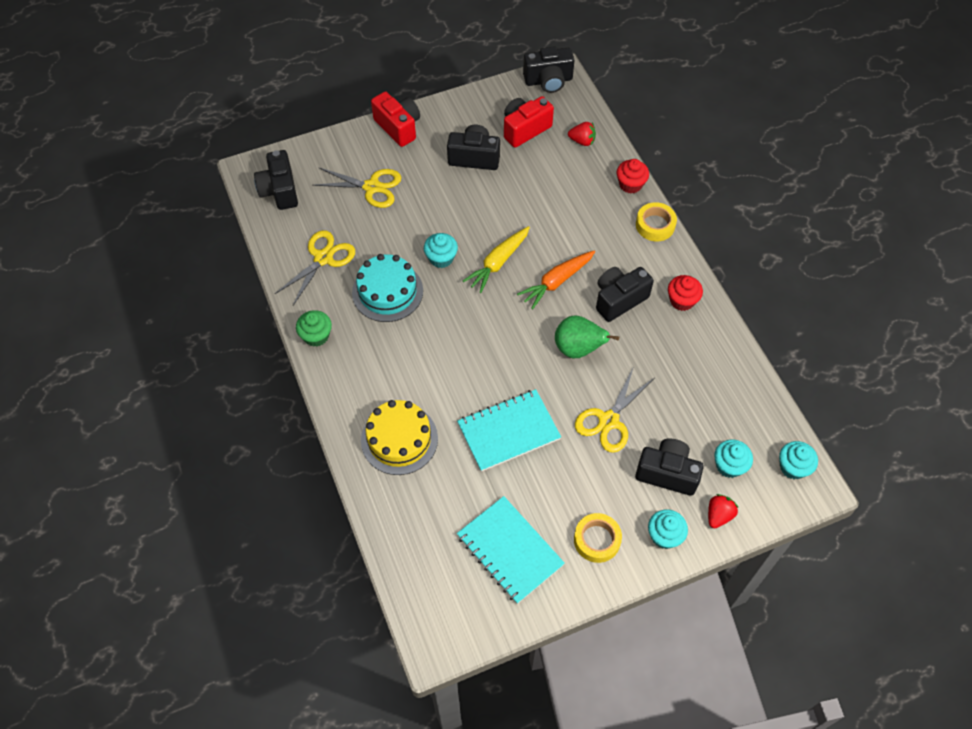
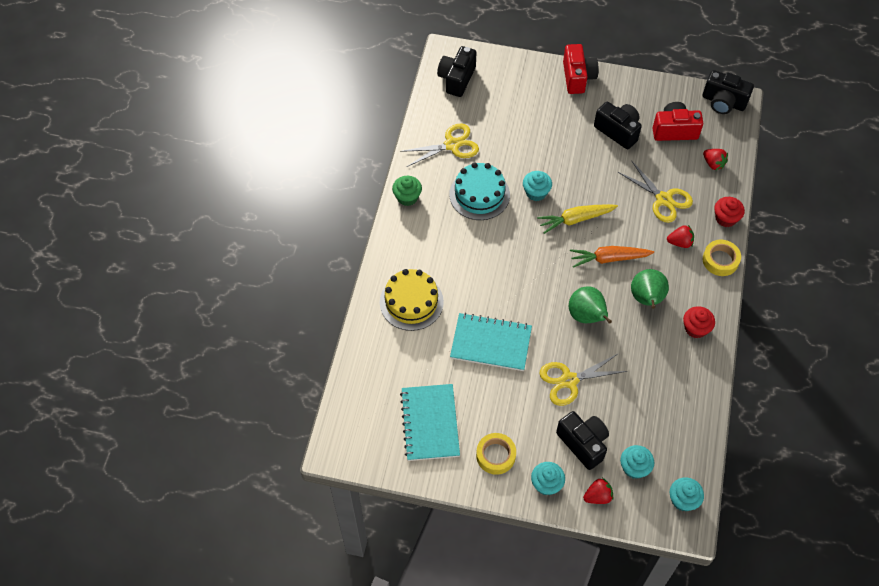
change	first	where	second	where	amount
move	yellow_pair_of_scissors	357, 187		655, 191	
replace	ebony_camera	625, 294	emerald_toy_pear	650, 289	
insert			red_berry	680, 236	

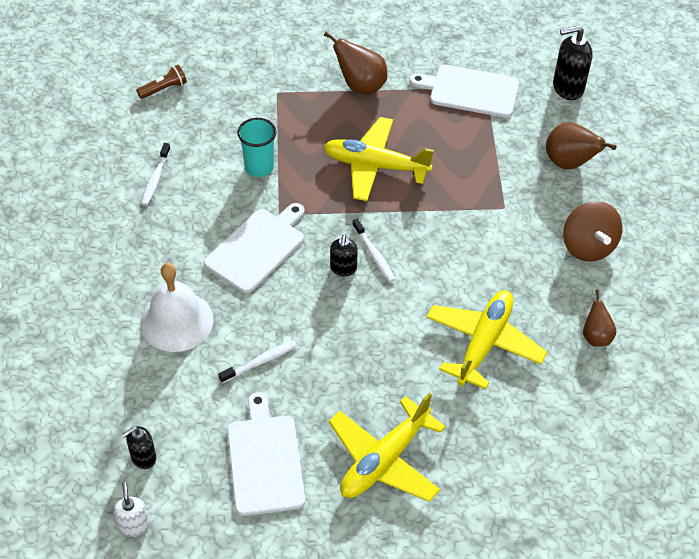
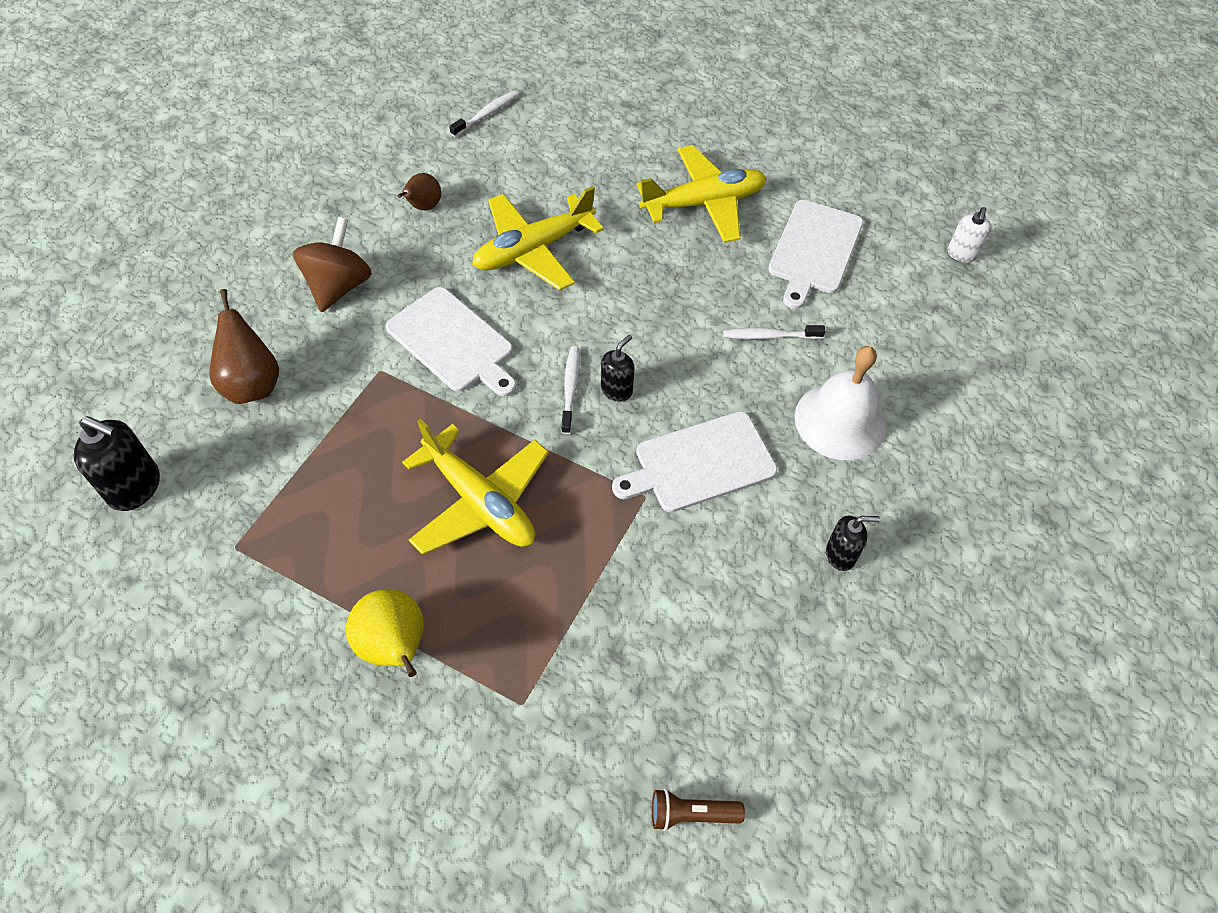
change	first	where	second	where	amount
recolor	russet_toy_pear	355, 63	yellow_toy_pear	385, 633	
move	white_chopping_board	464, 91		451, 342	
delete	turquoise_tumbler	257, 147			
move	white_toothbrush	156, 174		483, 114	
move	ebony_soap_dispenser	138, 447		853, 543	

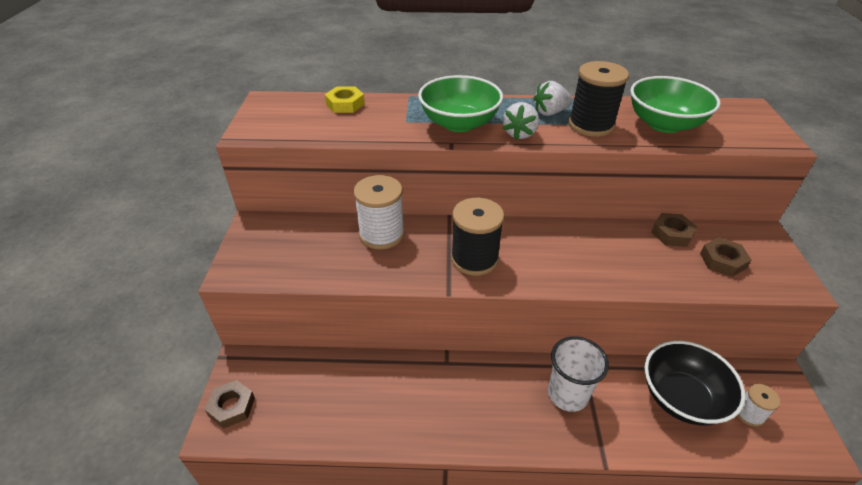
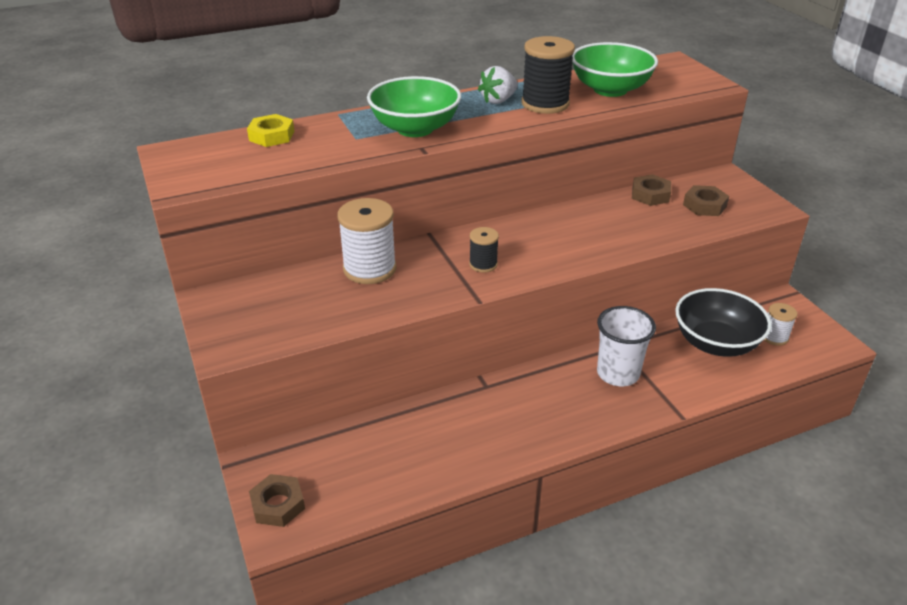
change	first	where	second	where	amount
delete	white_berry	521, 121			
resize	ebony_reel_of_thread	477, 237		484, 250	x0.54

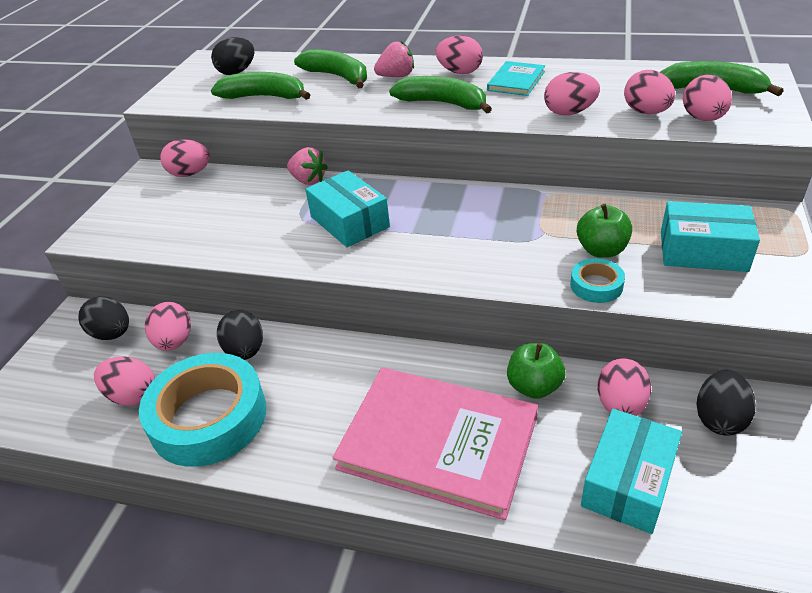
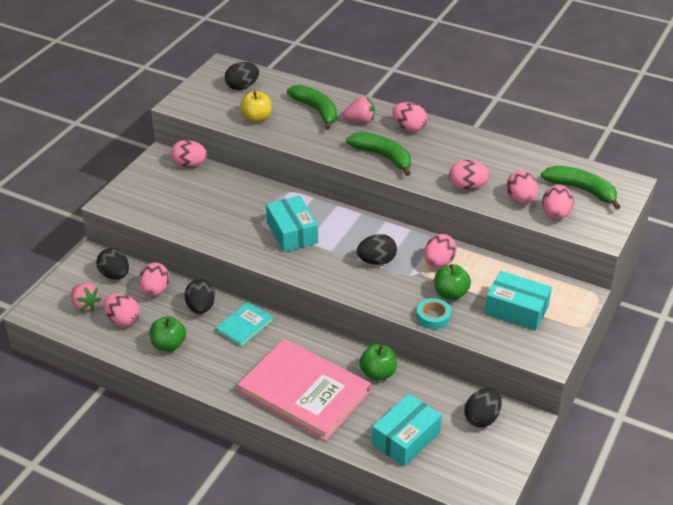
change	first	where	second	where	amount
move	turquoise_hardcover	516, 78		244, 324	
replace	emerald_banana	260, 86	yellow_apple	256, 107	
move	rose-pink_berry	307, 166		86, 297	
replace	turquoise_roll_of_tape	202, 410	emerald_apple	167, 333	
move	rose-pink_egg	624, 387		440, 251	
insert			ebony_egg	377, 249	

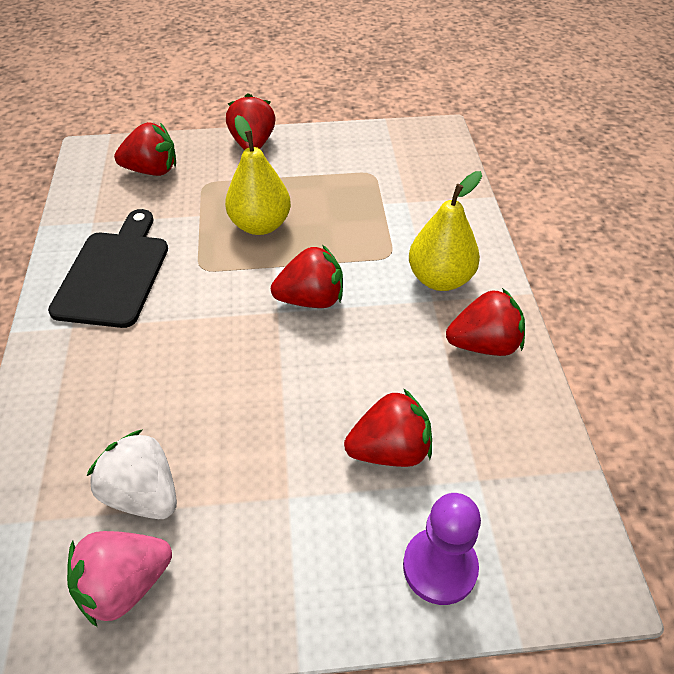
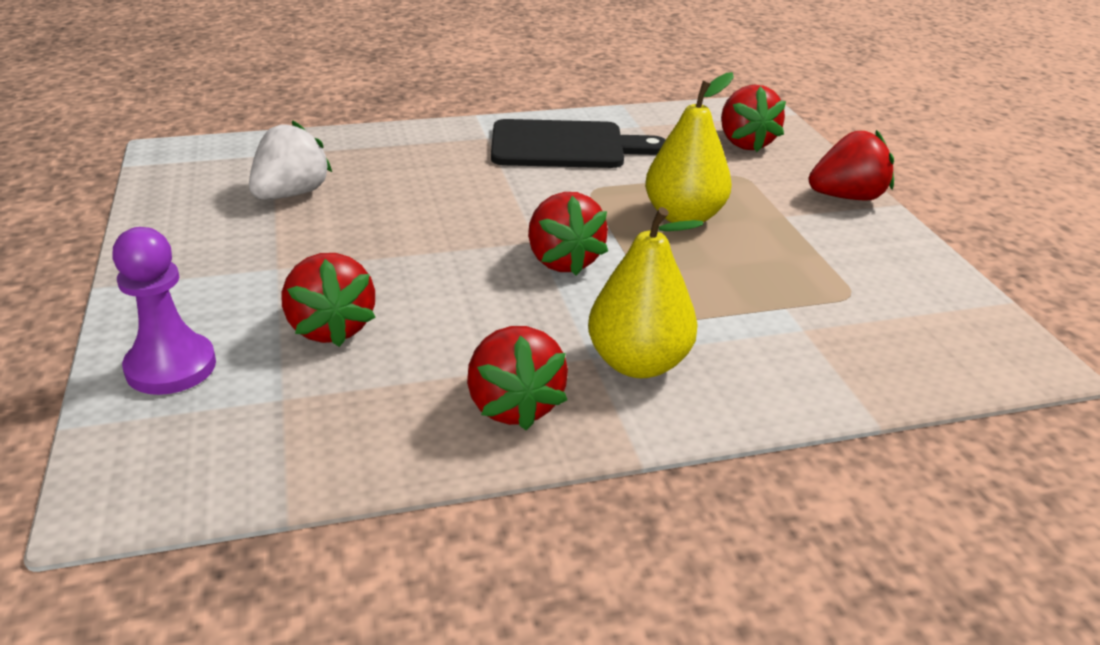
change	first	where	second	where	amount
delete	rose-pink_berry	119, 579			

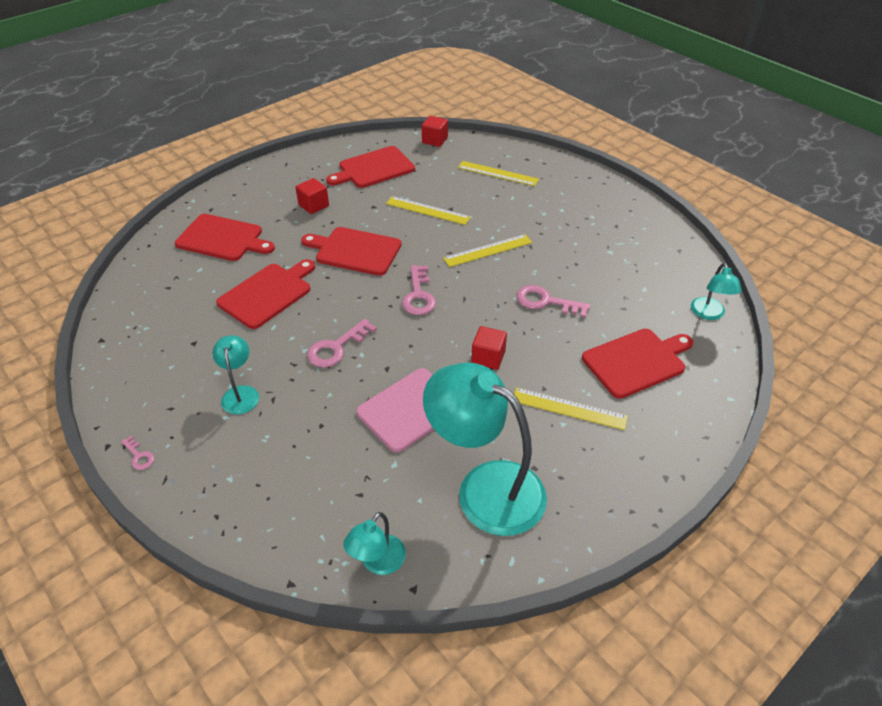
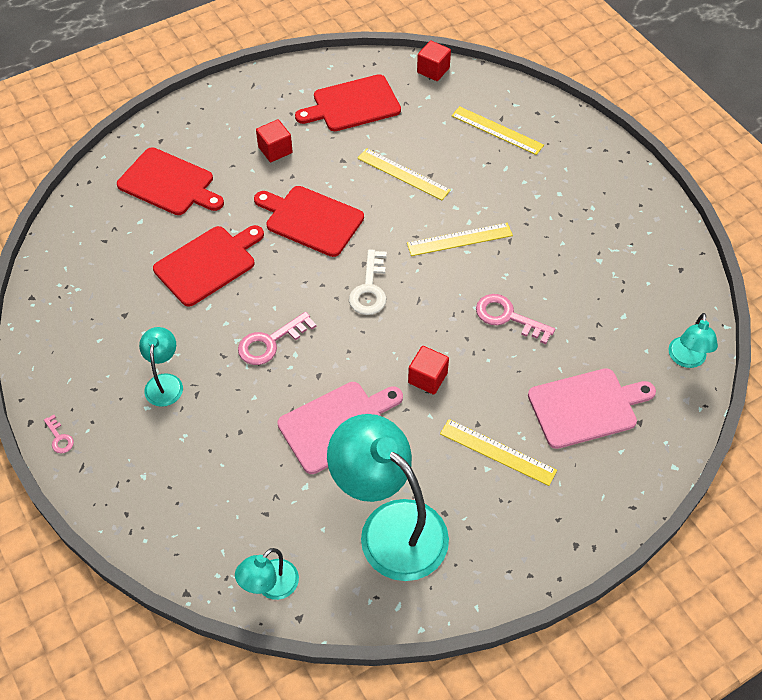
change	first	where	second	where	amount
recolor	rose-pink_door_key	419, 290	white_door_key	368, 282	
recolor	red_chopping_board	637, 364	rose-pink_chopping_board	592, 408	

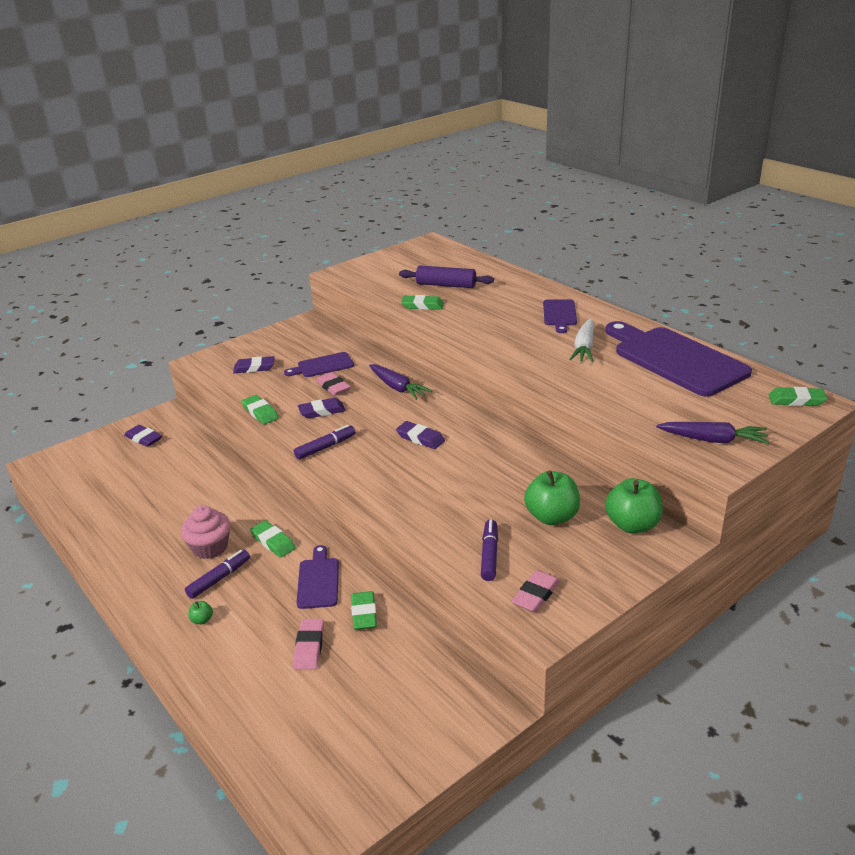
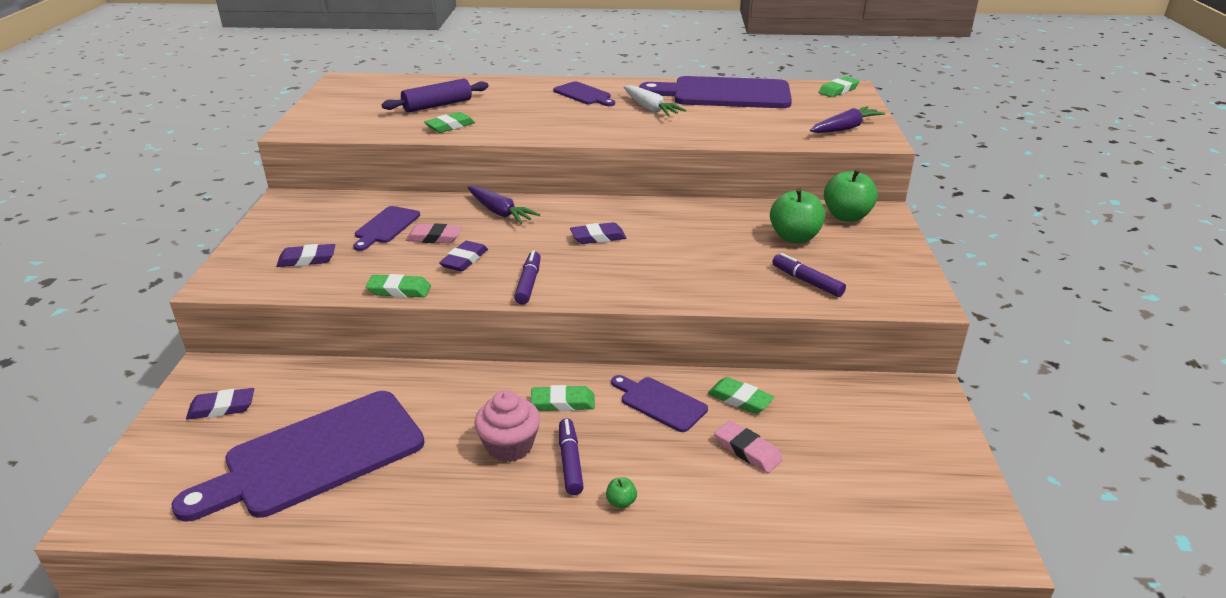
change	first	where	second	where	amount
rotate	royal_purple_pencil_eraser	254, 364		306, 255	45 degrees clockwise
rotate	royal_purple_toy_carrot	400, 382		503, 205	45 degrees clockwise
delete	rose-pink_pencil_eraser	536, 591			
insert			royal_purple_chopping_board	298, 456	

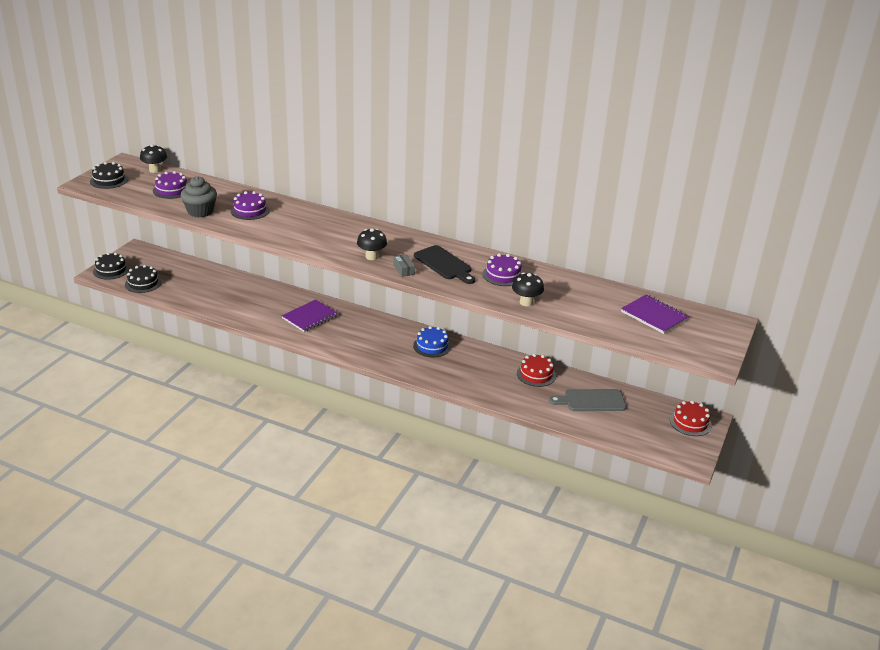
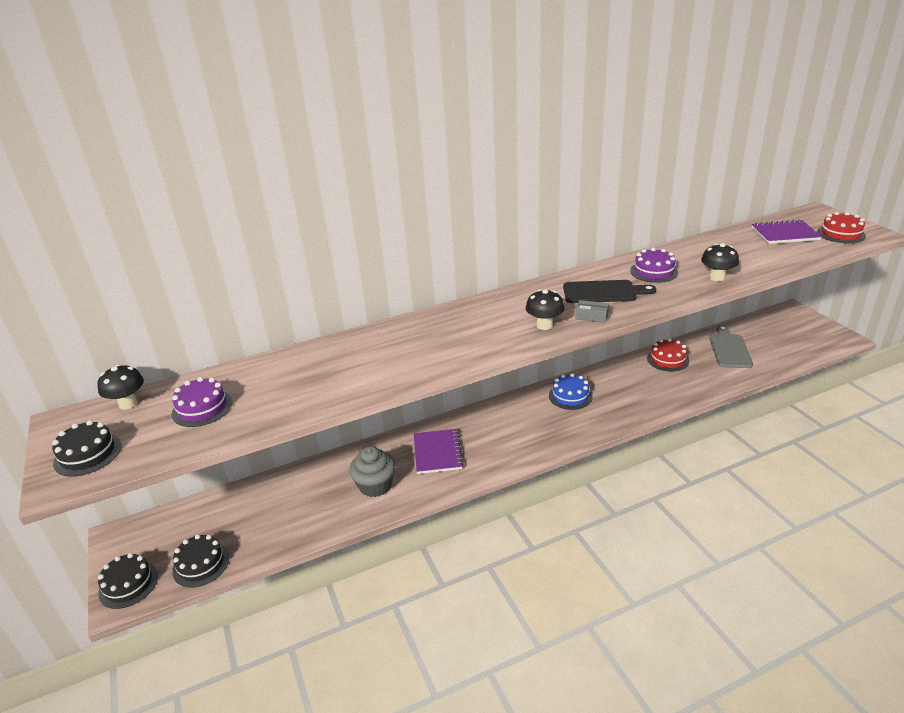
change	first	where	second	where	amount
move	grey_cupcake	199, 196		372, 471	
delete	royal_purple_layer_cake	250, 205			
rotate	grey_chopping_board	587, 400		731, 346	150 degrees clockwise
move	red_layer_cake	691, 418		841, 227	

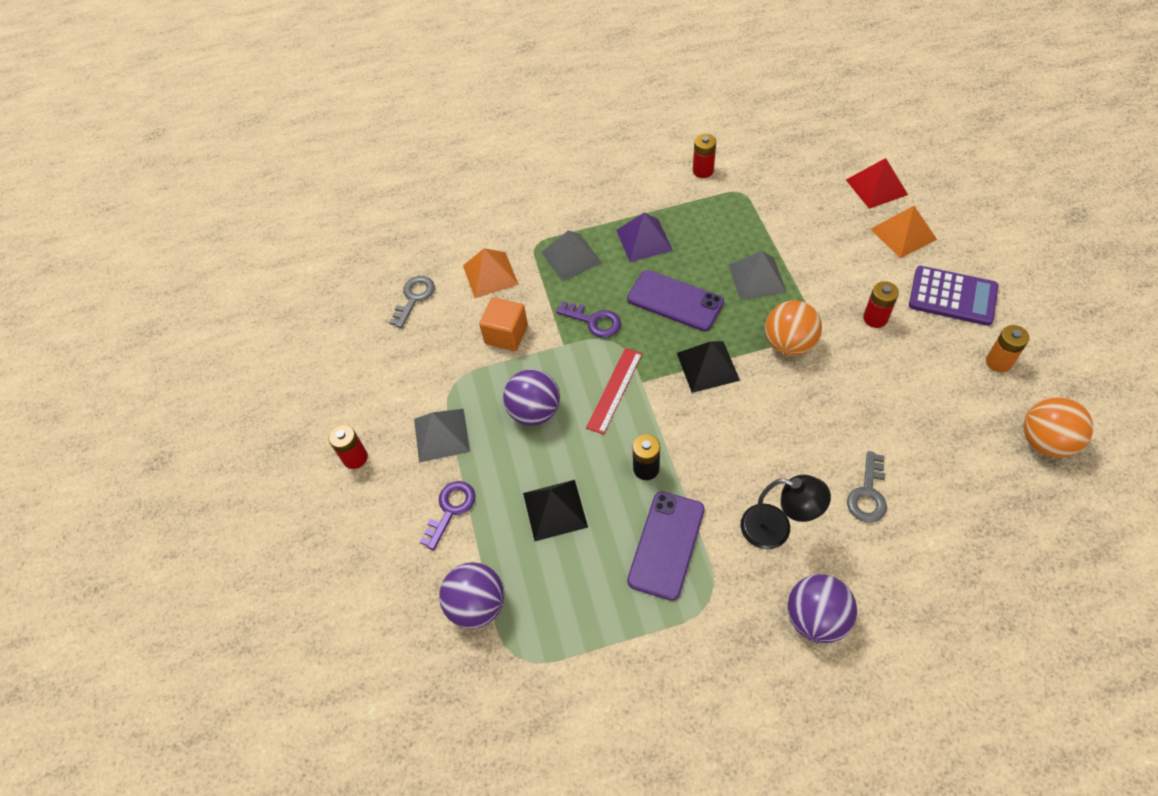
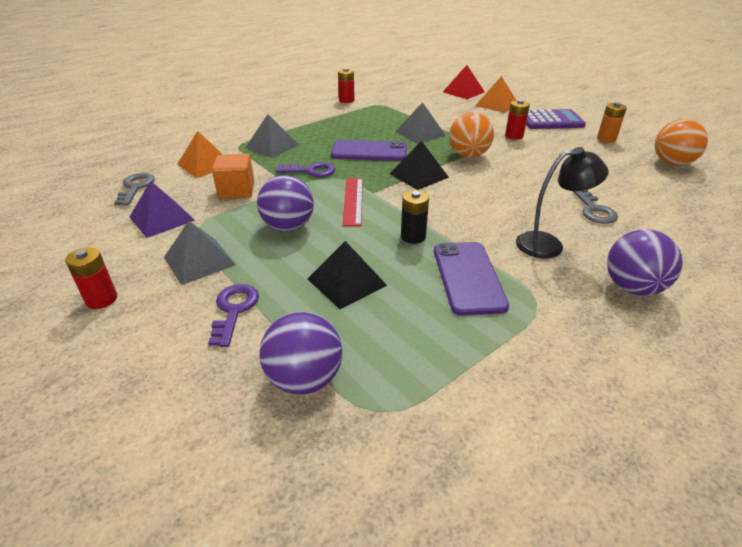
change	first	where	second	where	amount
move	royal_purple_pyramid	644, 237		162, 209	

